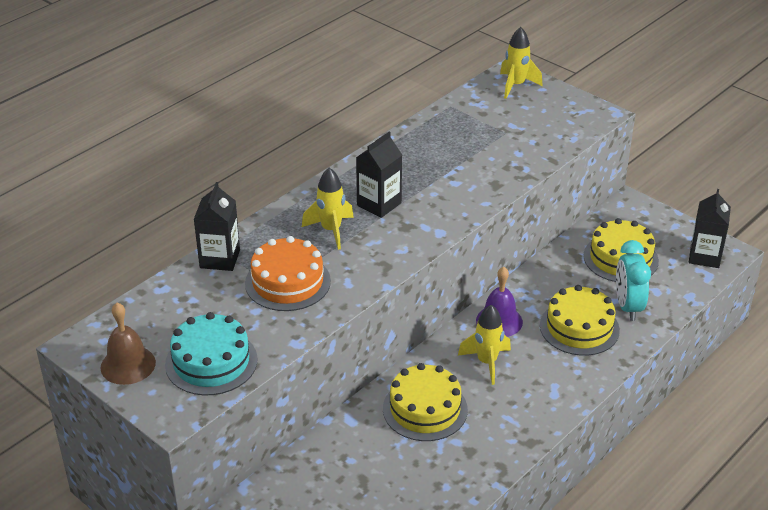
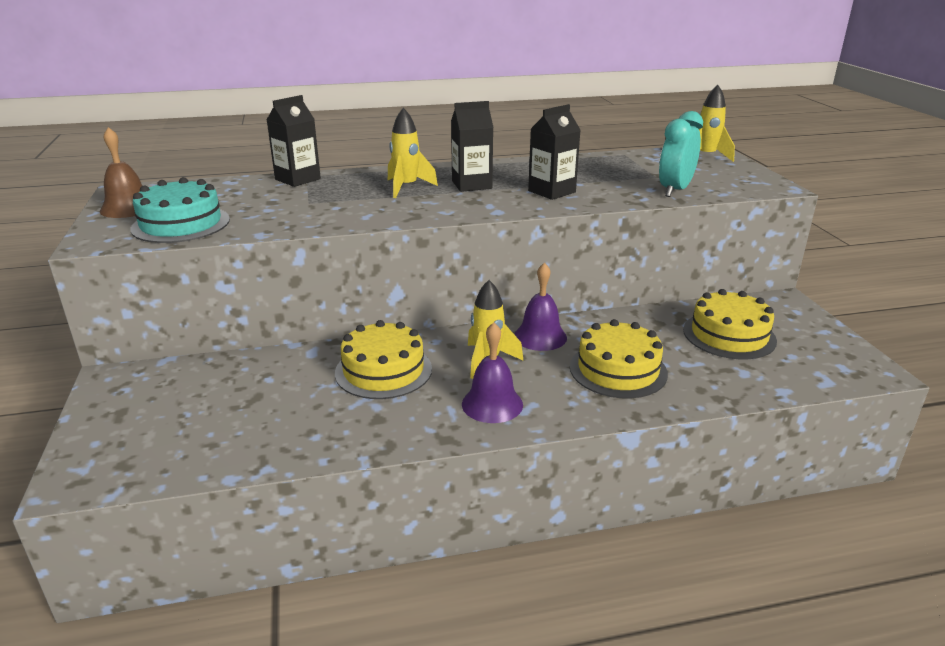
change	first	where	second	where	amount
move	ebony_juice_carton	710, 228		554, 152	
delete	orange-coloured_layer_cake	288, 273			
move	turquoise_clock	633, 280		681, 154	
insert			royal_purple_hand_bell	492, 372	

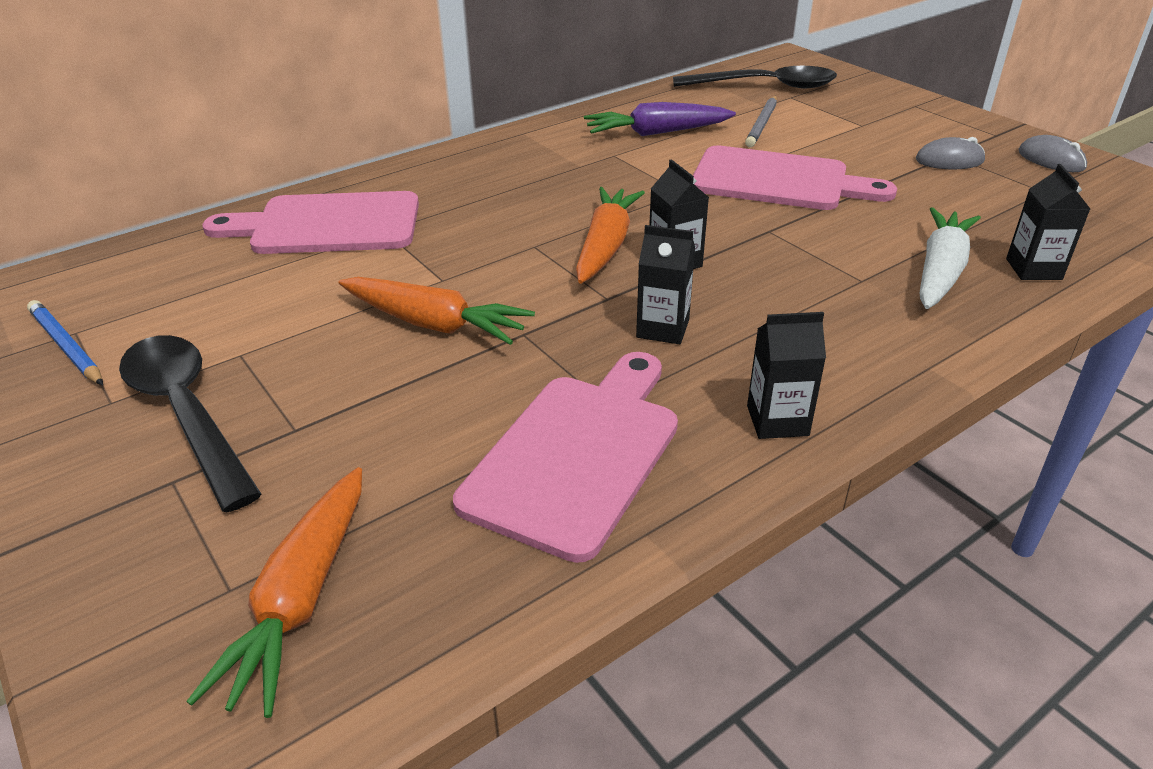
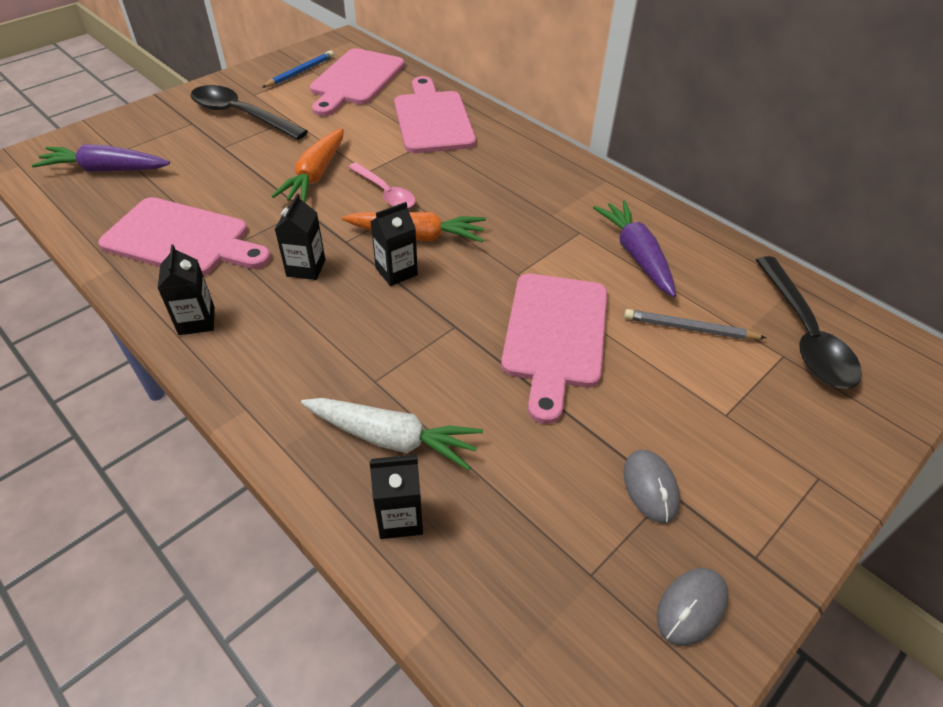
change	first	where	second	where	amount
rotate	ebony_tablespoon	190, 423		249, 112	105 degrees counterclockwise
recolor	orange-coloured_toy_carrot	274, 592	royal_purple_toy_carrot	101, 158	
insert			rose-pink_chopping_board	357, 82	
insert			rose-pink_tablespoon	382, 185	

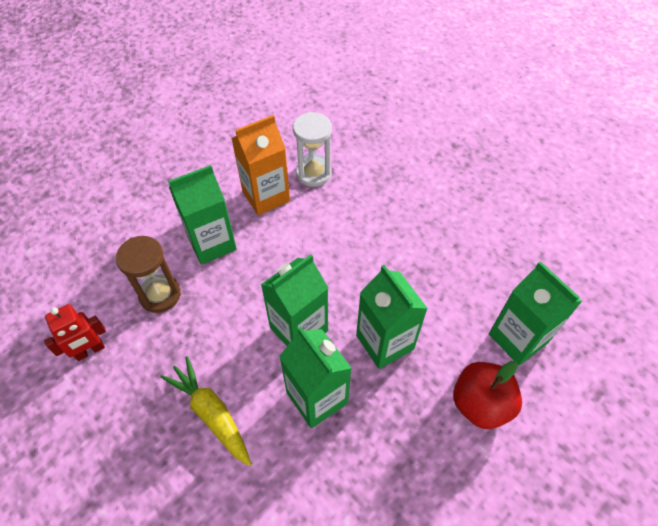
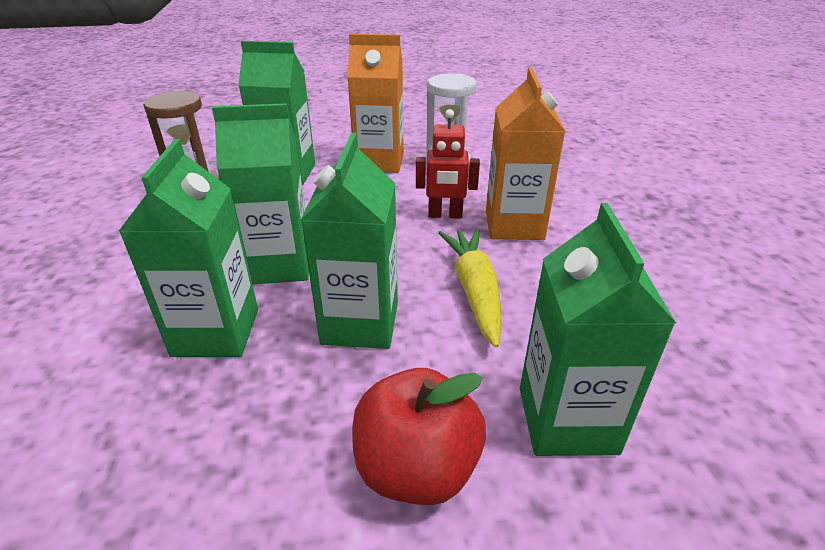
change	first	where	second	where	amount
move	red_toy_robot	75, 332		448, 164	
move	yellow_toy_carrot	205, 411		469, 288	
insert			orange-coloured_juice_carton	525, 154	

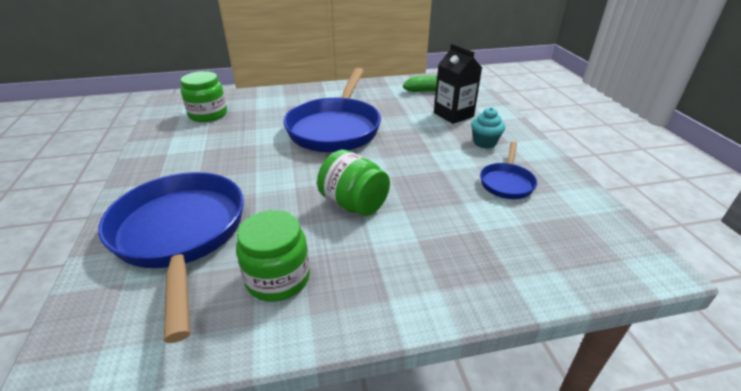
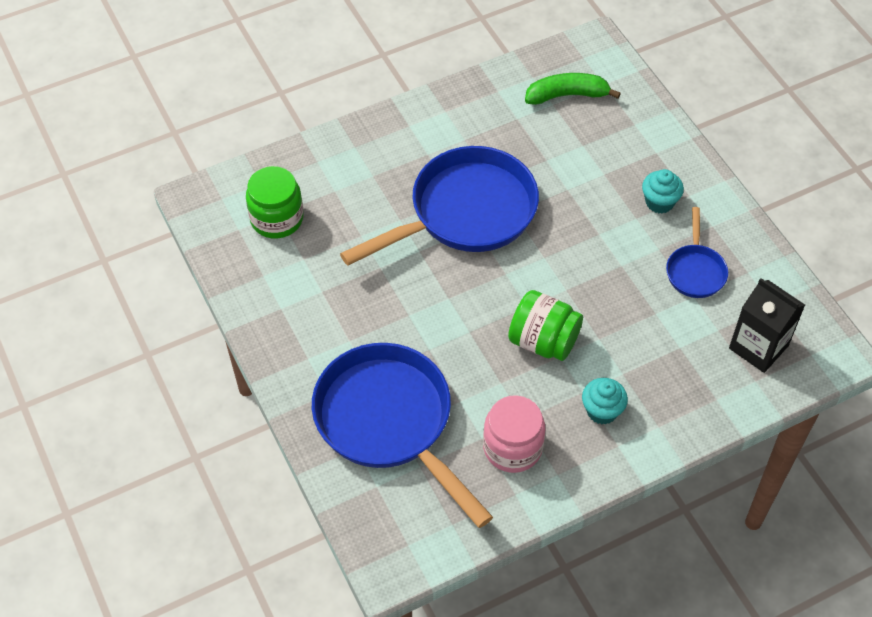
change	first	where	second	where	amount
move	ebony_juice_carton	458, 84		767, 325	
rotate	blue_pan	332, 110		439, 206	120 degrees counterclockwise
recolor	emerald_jam_jar	273, 256	rose-pink_jam_jar	514, 434	
insert			turquoise_cupcake	605, 401	

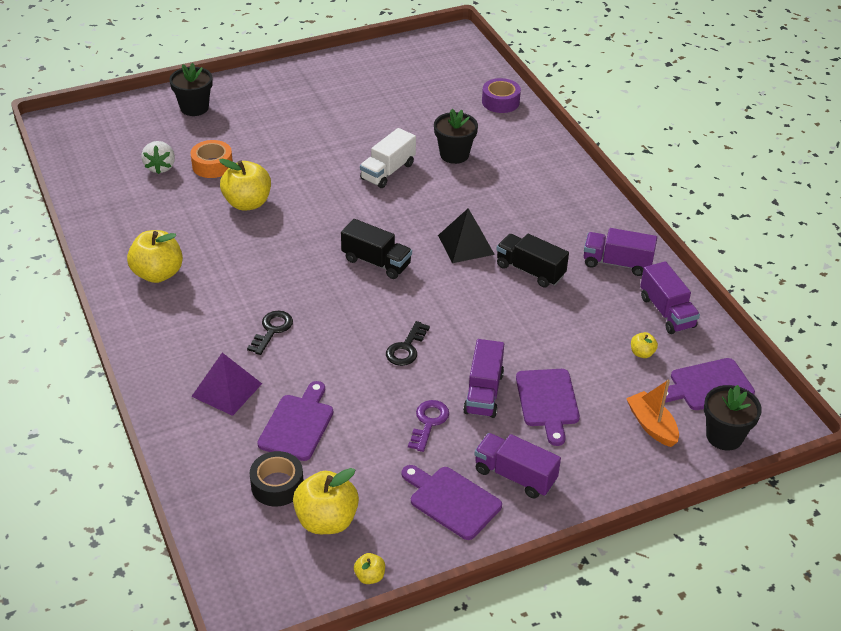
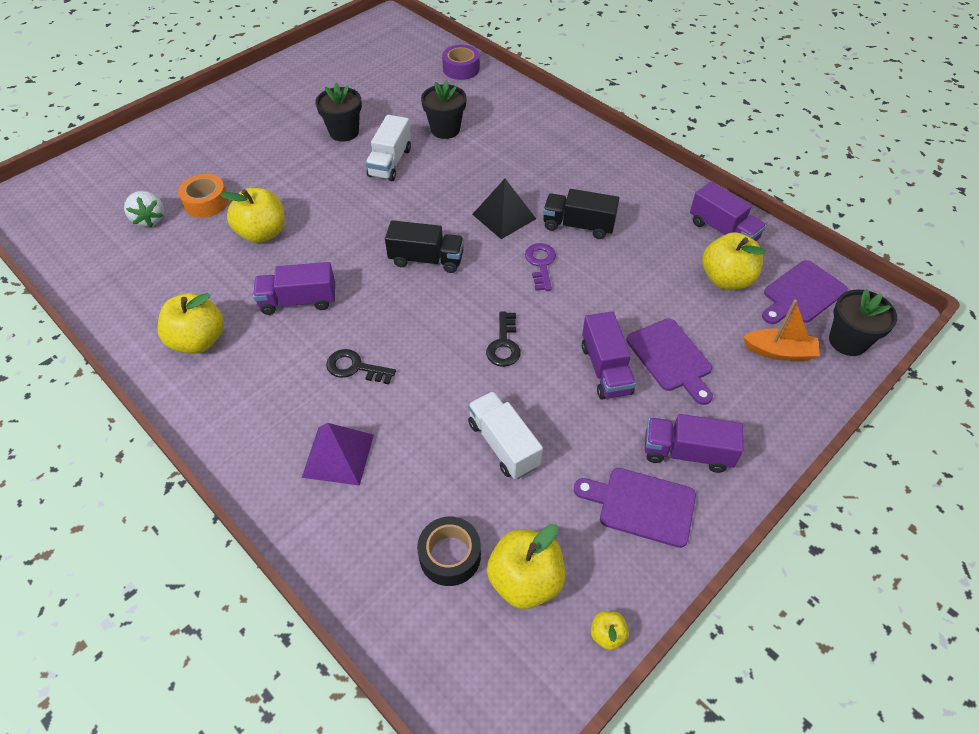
change	first	where	second	where	amount
move	ebony_flower_pot	191, 89		338, 112	
move	royal_purple_truck	620, 252		294, 288	
rotate	ebony_door_key	270, 333		361, 366	75 degrees counterclockwise
resize	yellow_apple	644, 345		733, 261	x2.13
rotate	orange-coloured_toy_boat	652, 413		781, 330	150 degrees clockwise
delete	royal_purple_chopping_board	295, 421			
move	royal_purple_door_key	428, 426		540, 267	
insert			white_truck	505, 435	

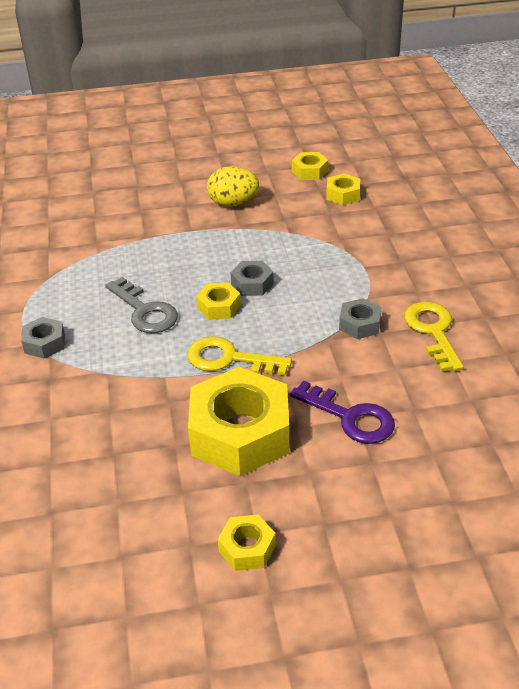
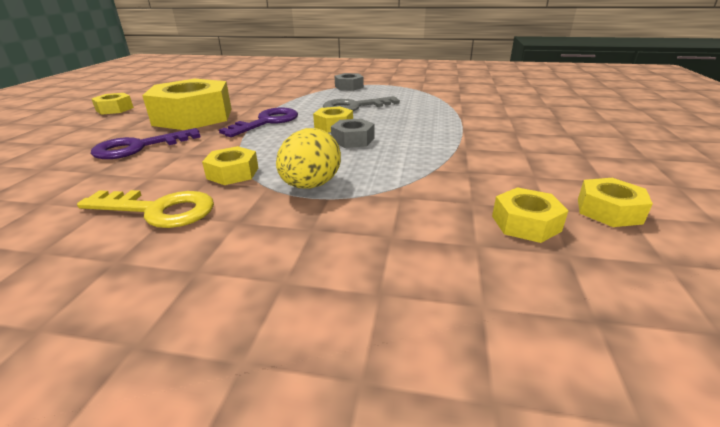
change	first	where	second	where	amount
move	yellow_egg	233, 186		308, 158	
recolor	grey_nut	360, 318	yellow_nut	230, 165	
recolor	yellow_door_key	239, 356	royal_purple_door_key	258, 122	

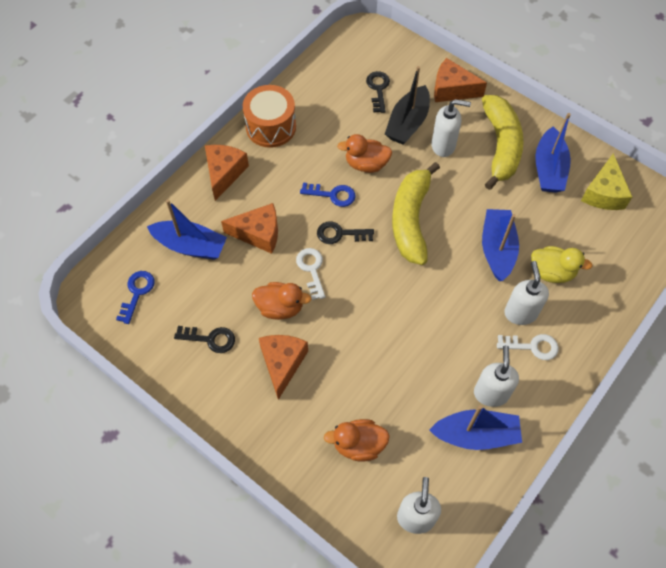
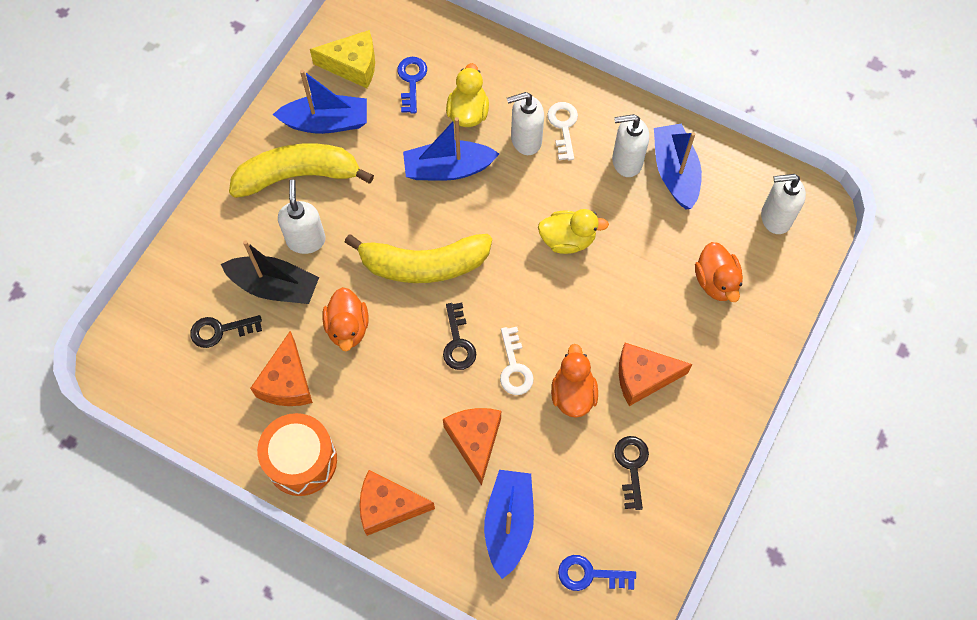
change	first	where	second	where	amount
move	orange-coloured_cheese	460, 80		281, 368	
move	blue_door_key	328, 194		412, 85	
rotate	white_door_key	310, 274		517, 361	75 degrees counterclockwise
insert			yellow_rubber_duck	573, 231	

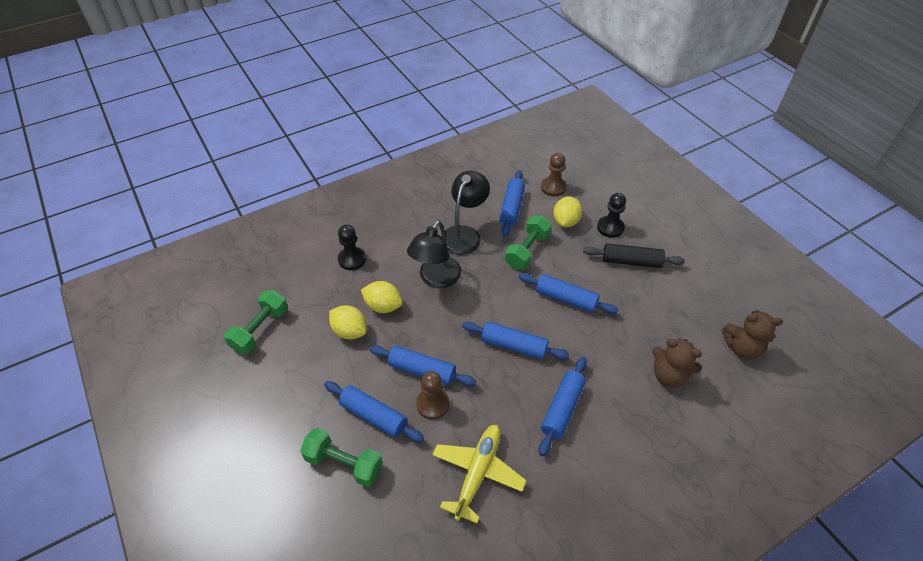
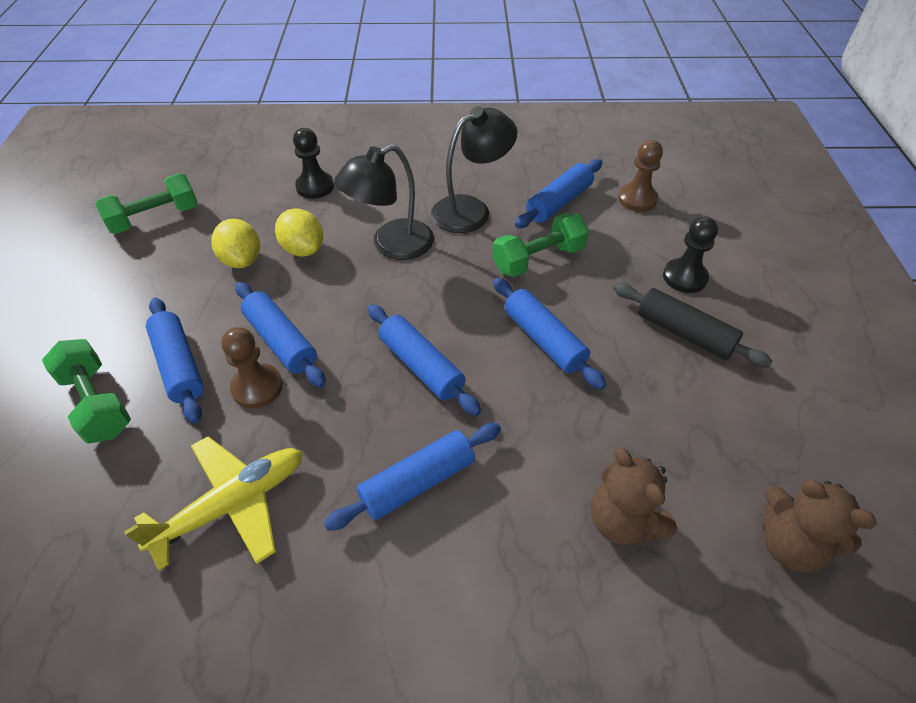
change	first	where	second	where	amount
delete	yellow_toy_lemon	567, 211			

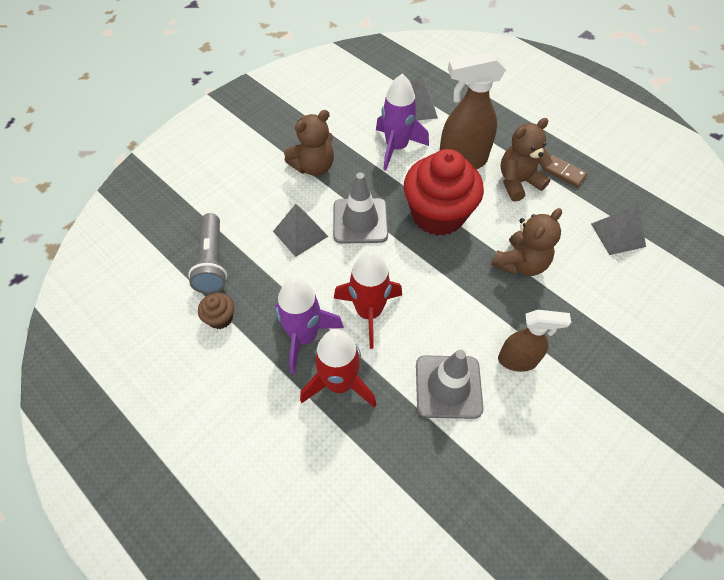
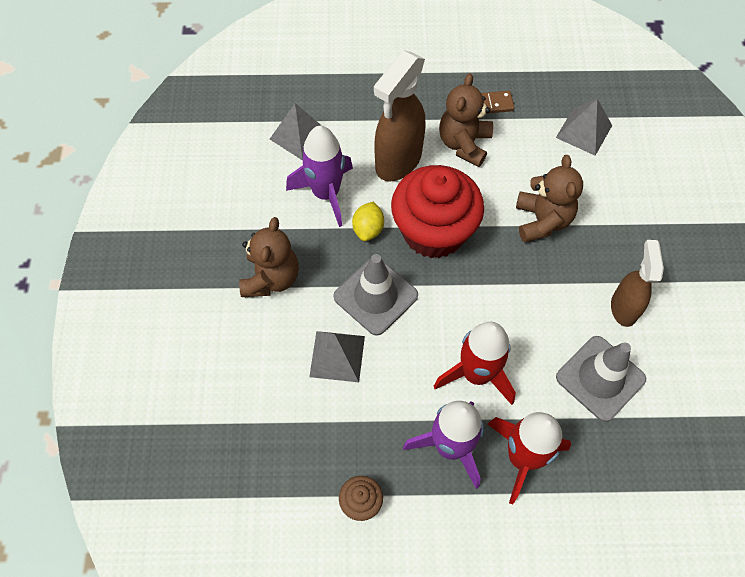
change	first	where	second	where	amount
delete	grey_flashlight	207, 253			
rotate	russet_spray_bottle	534, 341		637, 283	45 degrees counterclockwise
insert			yellow_toy_lemon	368, 221	

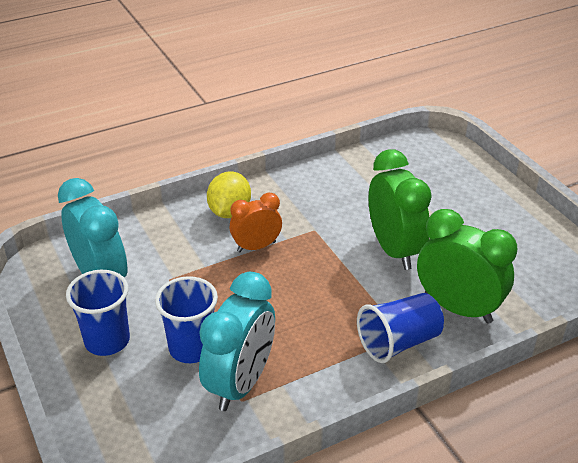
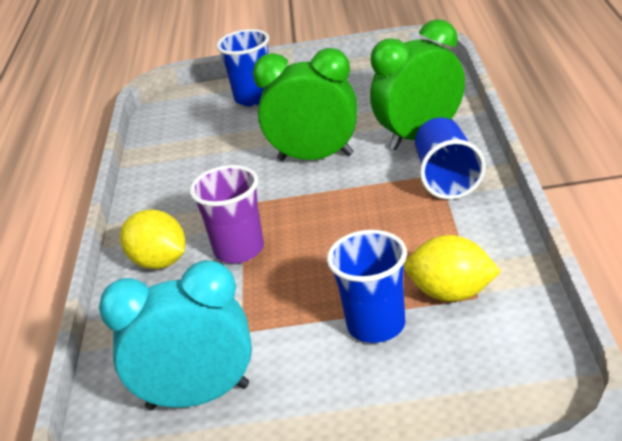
change	first	where	second	where	amount
replace	orange-coloured_clock	256, 222	royal_purple_tumbler	226, 214	
move	blue_tumbler	98, 313		242, 67	
replace	turquoise_clock	237, 341	yellow_toy_lemon	452, 268	

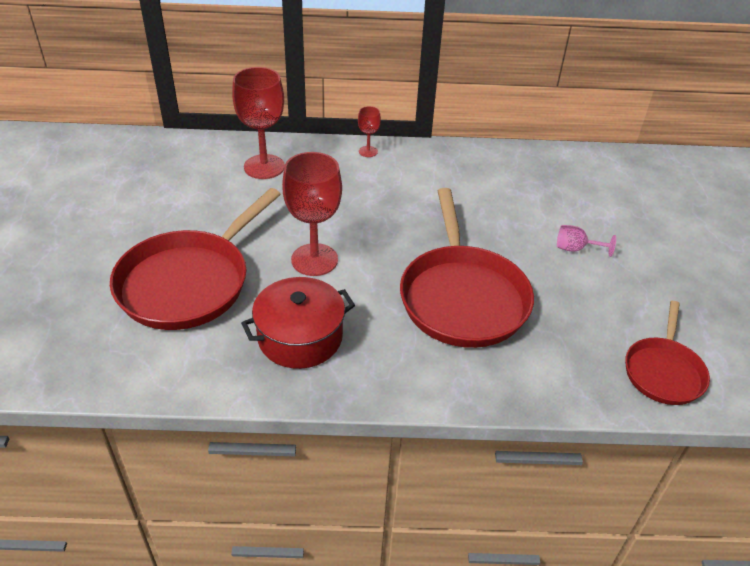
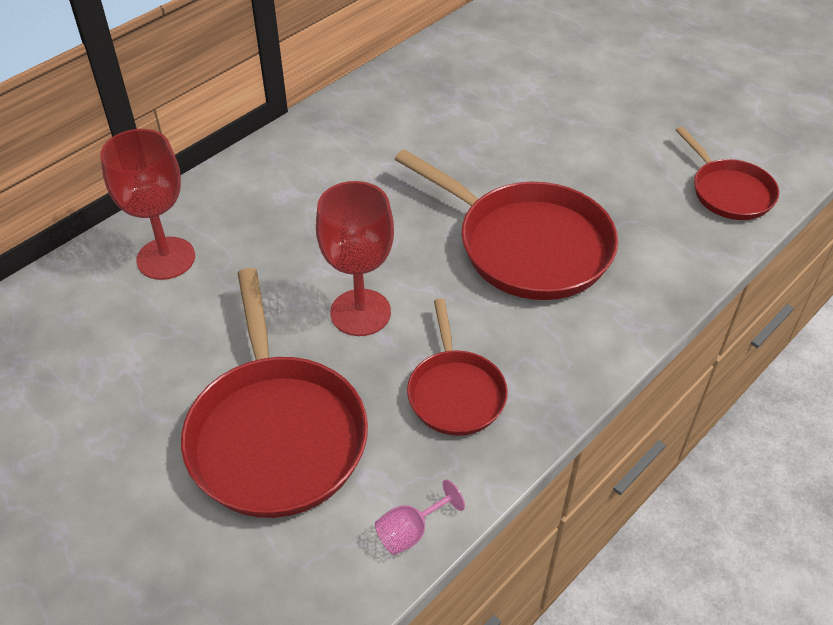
change	first	where	second	where	amount
delete	red_goblet	369, 131			
move	rose-pink_goblet	586, 241		420, 517	
replace	red_cooking_pot	298, 323	red_pan	457, 367	

